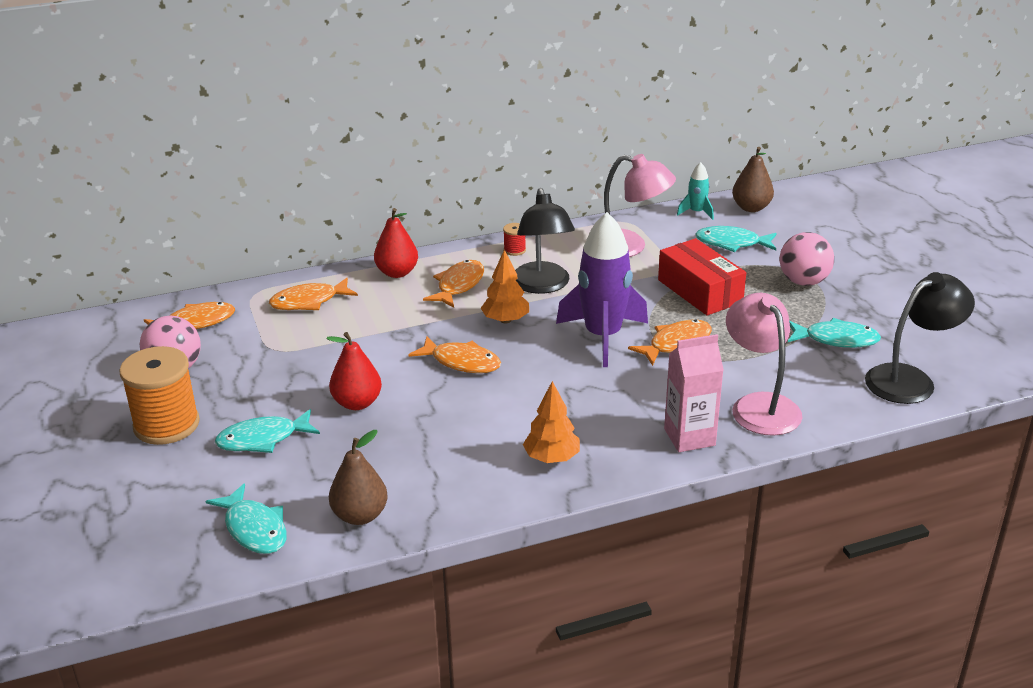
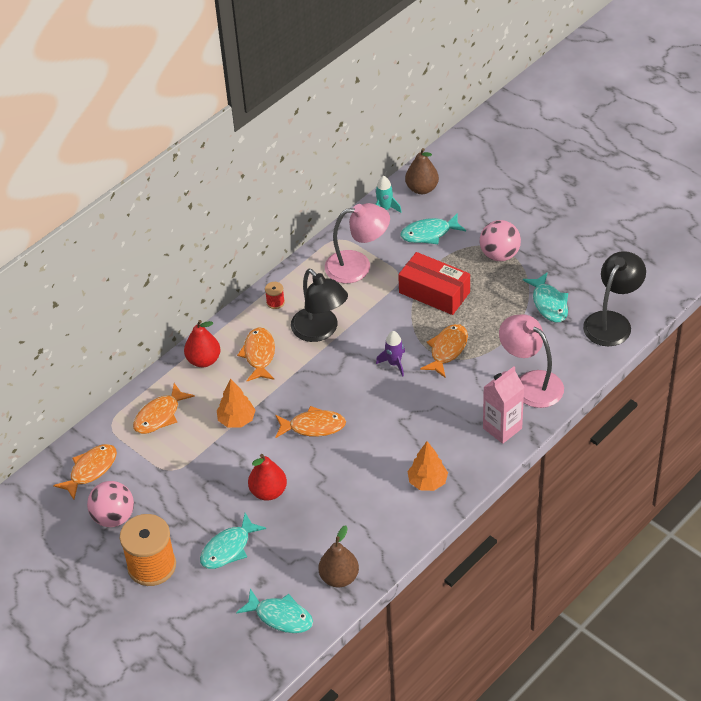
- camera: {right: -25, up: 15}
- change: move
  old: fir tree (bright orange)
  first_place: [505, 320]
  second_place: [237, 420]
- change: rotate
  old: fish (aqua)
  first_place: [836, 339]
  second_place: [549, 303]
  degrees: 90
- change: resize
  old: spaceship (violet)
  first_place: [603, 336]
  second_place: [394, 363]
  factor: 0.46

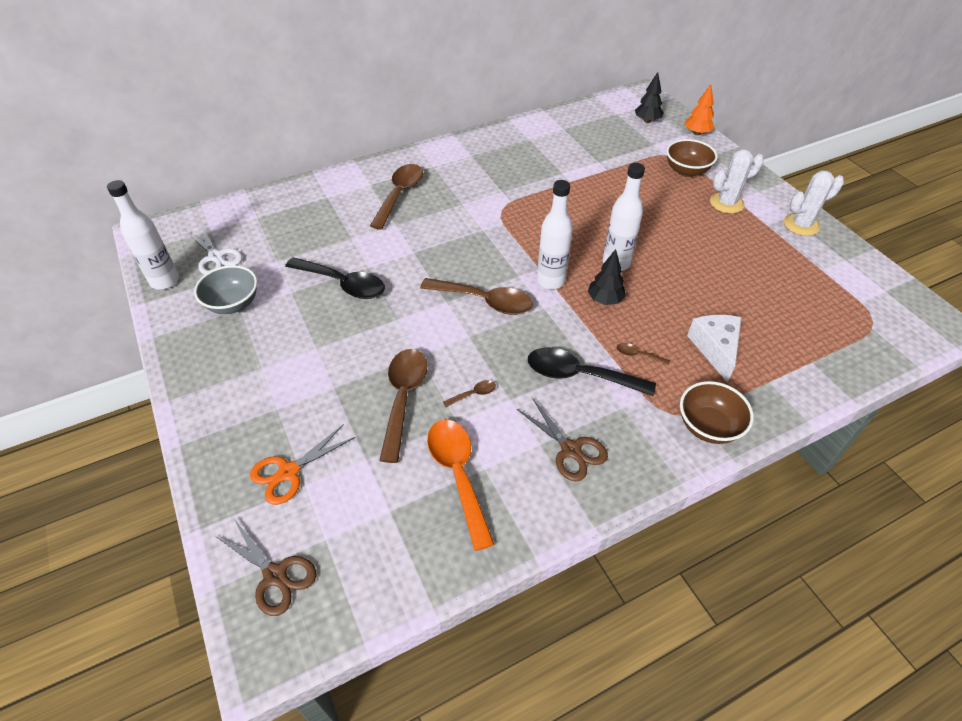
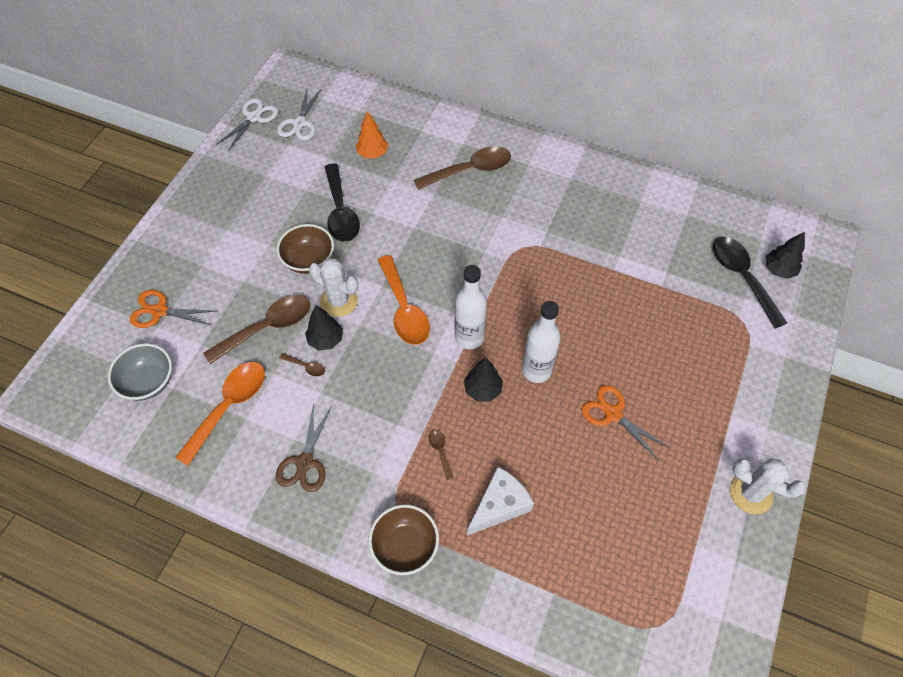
- camera: {right: 50, up: 10}
- change: delete
  old: shears (russet)
  first_place: [275, 575]
- change: insert
  new: fir tree (black)
  second_place: [326, 340]
- change: insert
  new: shears (bright orange)
  second_place: [613, 414]
- change: move
  old: serving bowl (ash-grey)
  first_place: [233, 304]
  second_place: [149, 382]
- change: move
  old: teaspoon (black)
  first_place: [579, 375]
  second_place: [741, 277]
- change: move
  old: serving bowl (russet)
  first_place: [686, 171]
  second_place: [309, 260]
- change: move
  old: fir tree (bright orange)
  first_place: [697, 133]
  second_place: [372, 154]
- change: move
  old: prickly plant (pure white)
  first_place: [726, 203]
  second_place: [339, 301]
- change: replace
  old: drink bottle (pure white)
  new: shears (pure white)
  first_place: [165, 281]
  second_place: [254, 117]
- change: recolor
  old: teaspoon (russet)
  new: teaspoon (bright orange)
  first_place: [484, 301]
  second_place: [404, 309]

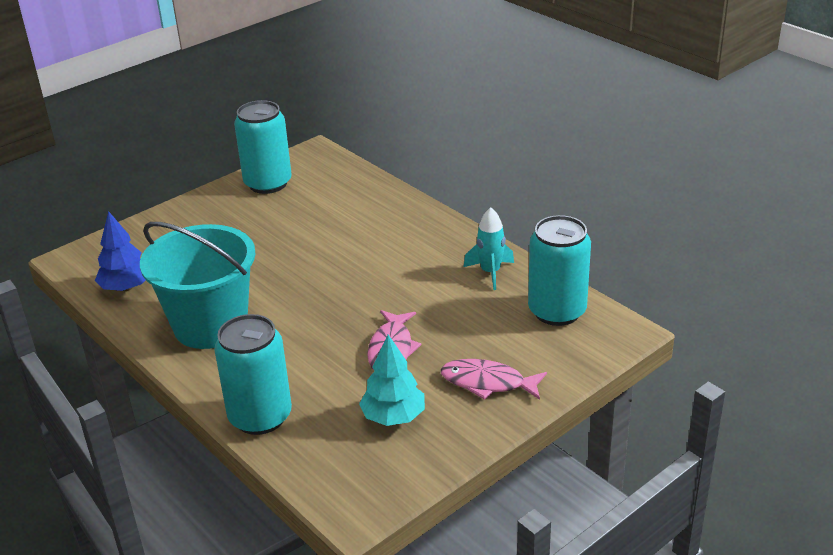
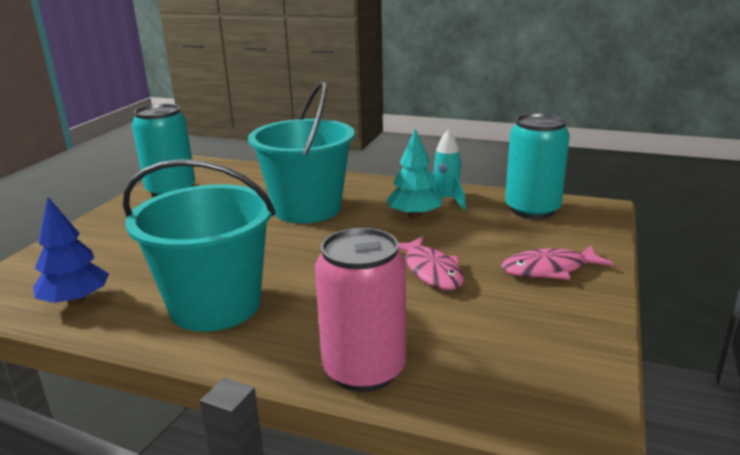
- camera: {right: -30, up: -10}
- change: insert
  new: pail (aqua)
  second_place: [307, 209]
- change: move
  old: fir tree (aqua)
  first_place: [393, 417]
  second_place: [414, 215]
- change: recolor
  old: can (aqua)
  new: can (pink)
  first_place: [260, 417]
  second_place: [364, 369]

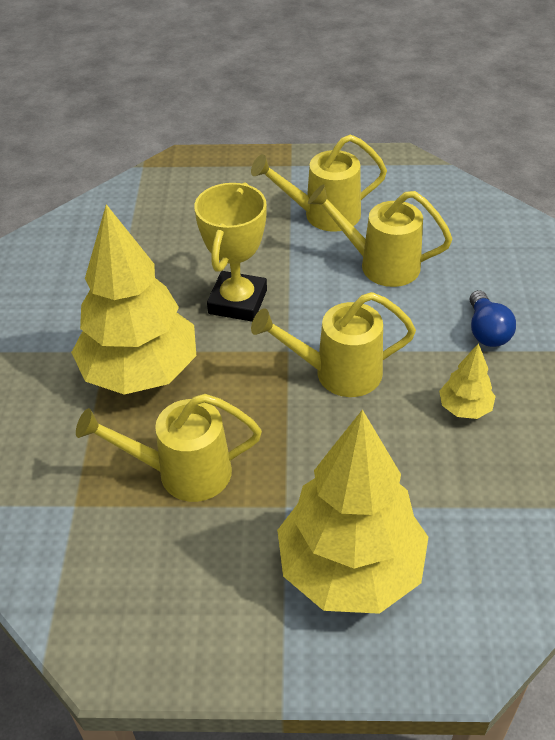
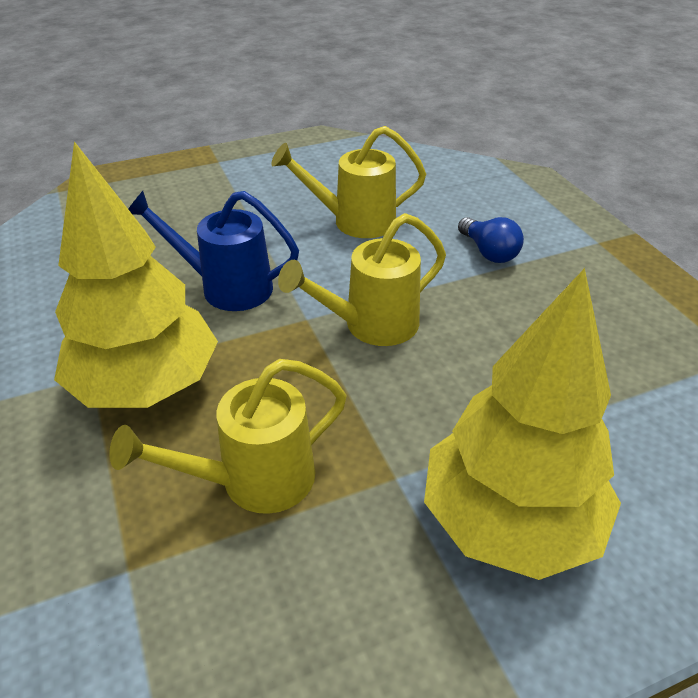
- camera: {right: -25, up: -5}
- change: delete
  old: watering pot (golden)
  first_place: [323, 215]
- change: delete
  old: fir tree (golden)
  first_place: [465, 408]
- change: replace
  old: award cup (golden)
  new: watering pot (blue)
  first_place: [238, 302]
  second_place: [226, 287]

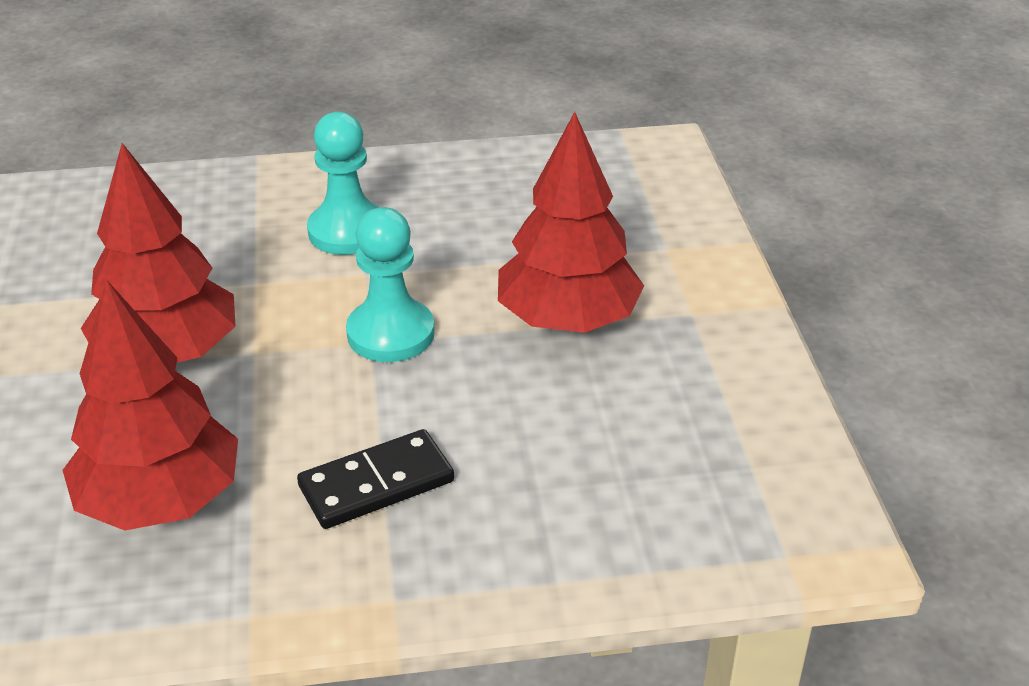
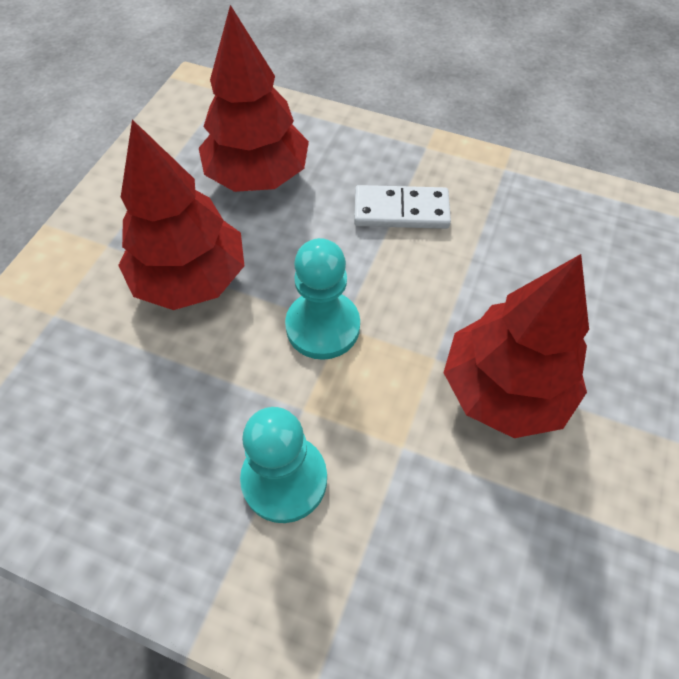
- camera: {right: -150, up: 20}
- change: move
  old: fir tree (scarlet)
  first_place: [161, 500]
  second_place: [257, 176]
- change: recolor
  old: domino (black)
  new: domino (pure white)
  first_place: [376, 484]
  second_place: [401, 210]

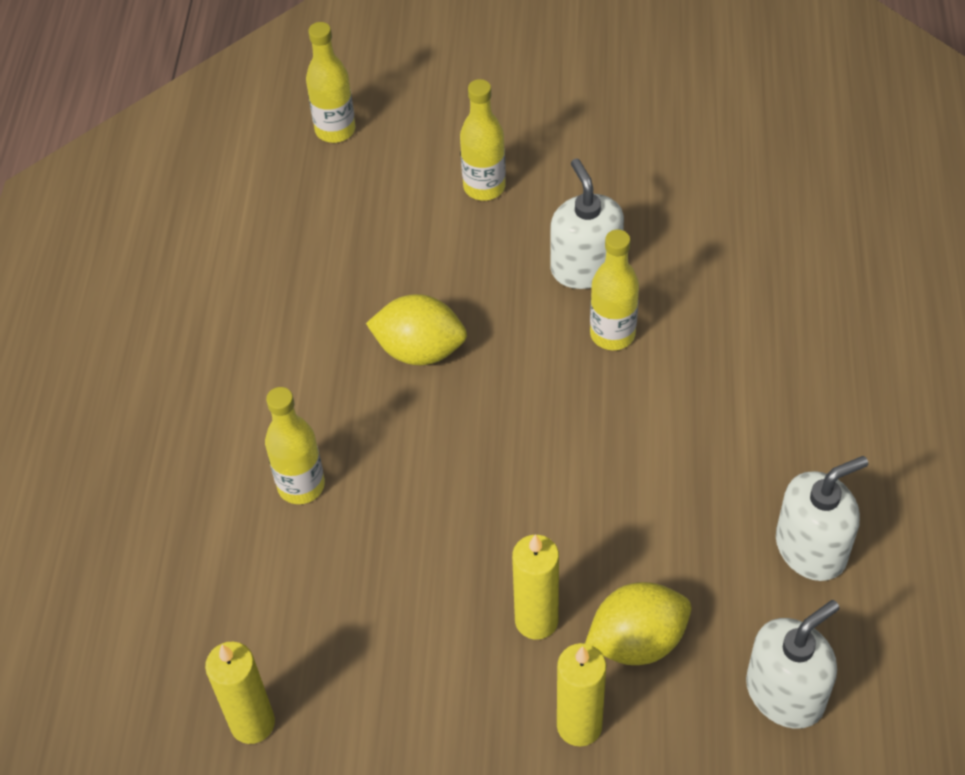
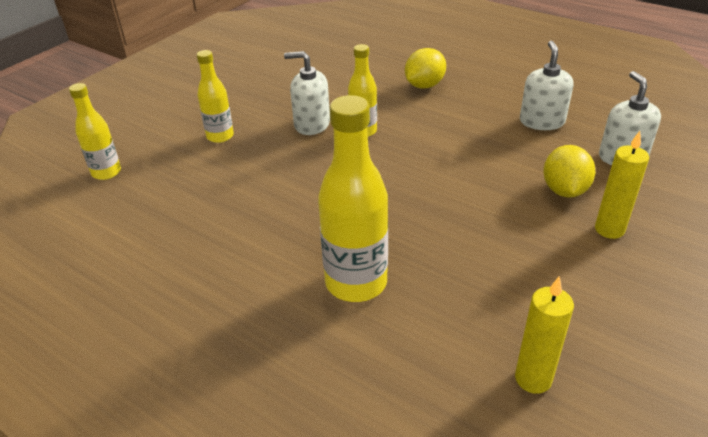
- camera: {right: -60, up: -15}
- change: delete
  old: candle (golden)
  first_place: [536, 620]
- change: move
  old: toy lemon (golden)
  first_place: [420, 350]
  second_place: [424, 85]
- change: resize
  old: drink bottle (golden)
  first_place: [301, 485]
  second_place: [356, 283]
  factor: 1.71

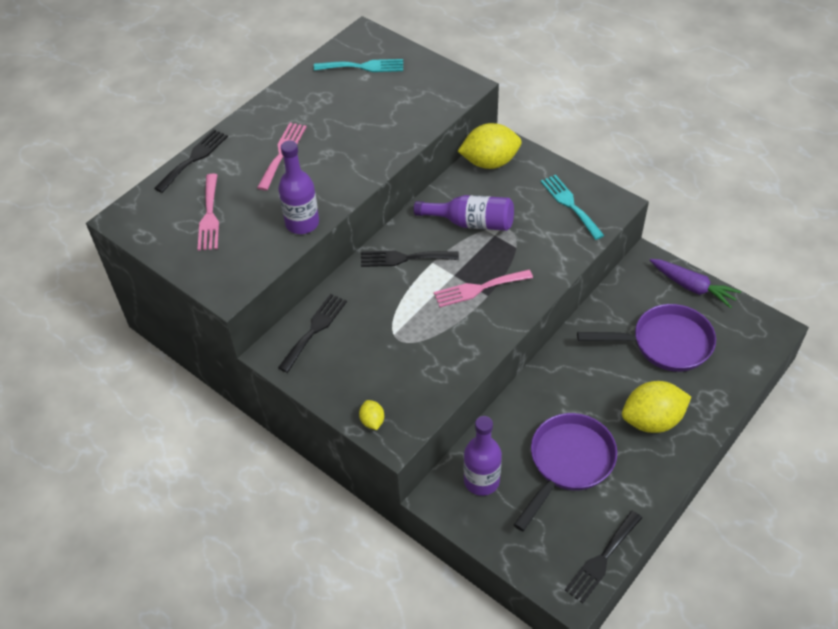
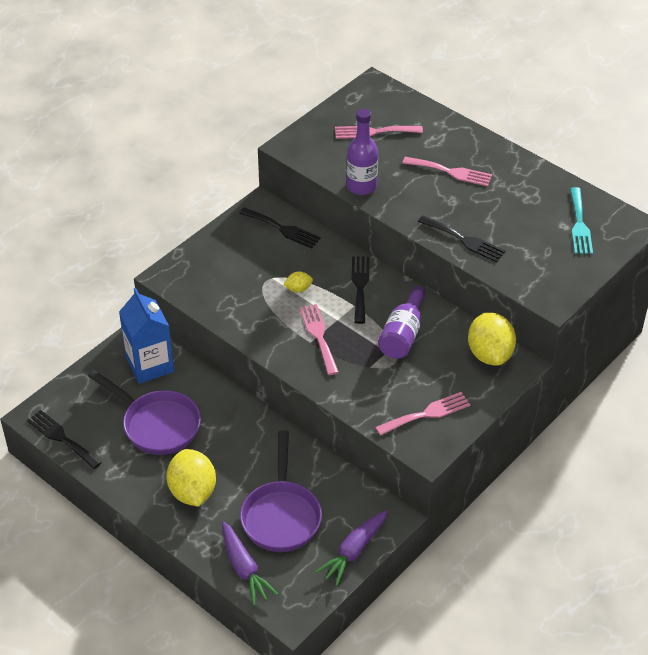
- camera: {right: 90, up: -5}
- change: insert
  new: root vegetable (violet)
  second_place: [244, 569]
- change: move
  old: dinner fork (black)
  first_place: [194, 158]
  second_place: [464, 240]
- change: move
  old: toy lemon (golden)
  first_place: [372, 421]
  second_place: [298, 289]
- change: replace
  old: drink bottle (violet)
  new: carton (blue)
  first_place: [481, 480]
  second_place: [150, 365]
- change: recolor
  old: dinner fork (aqua)
  new: dinner fork (pink)
  first_place: [570, 204]
  second_place: [427, 414]

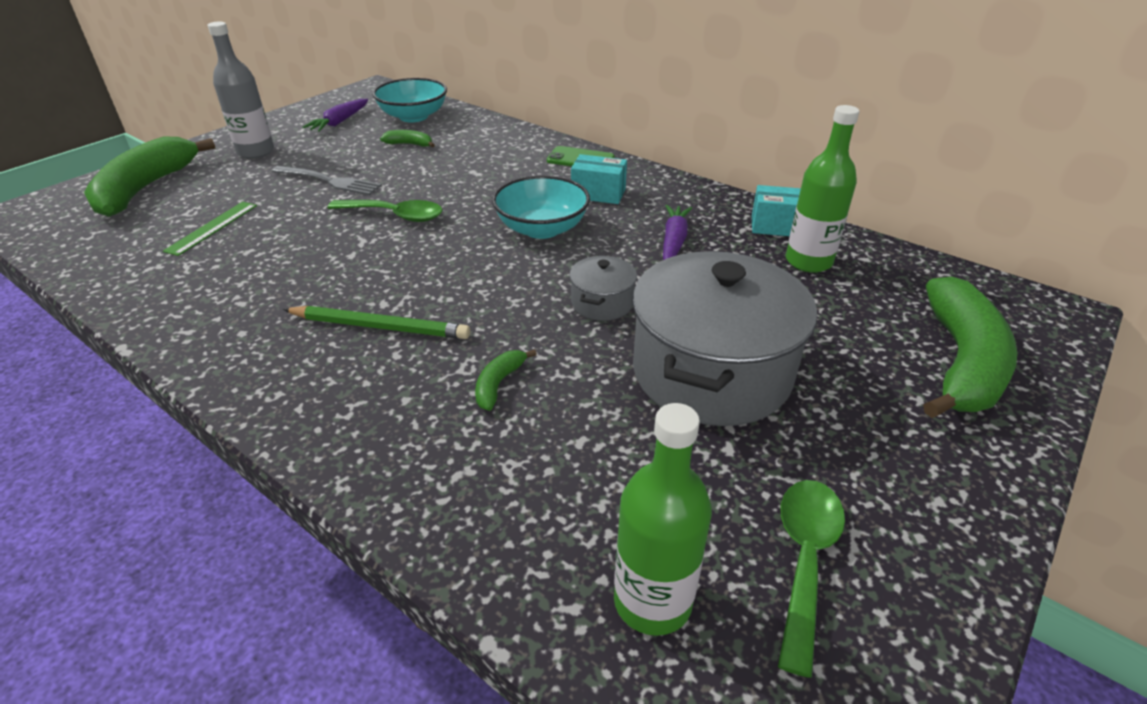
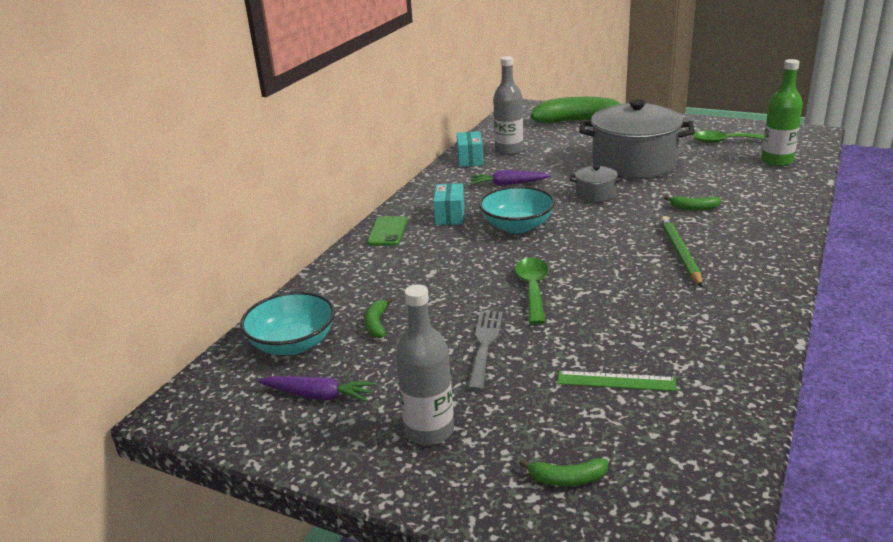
- camera: {right: -100, up: -10}
- change: recolor
  old: drink bottle (leaf-green)
  new: drink bottle (ash-grey)
  first_place: [808, 261]
  second_place: [509, 150]
- change: resize
  old: banana fruit (leaf-green)
  first_place: [146, 188]
  second_place: [567, 479]
  factor: 0.42

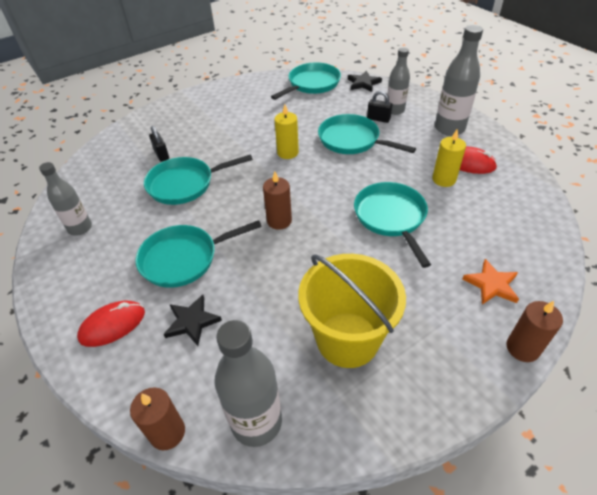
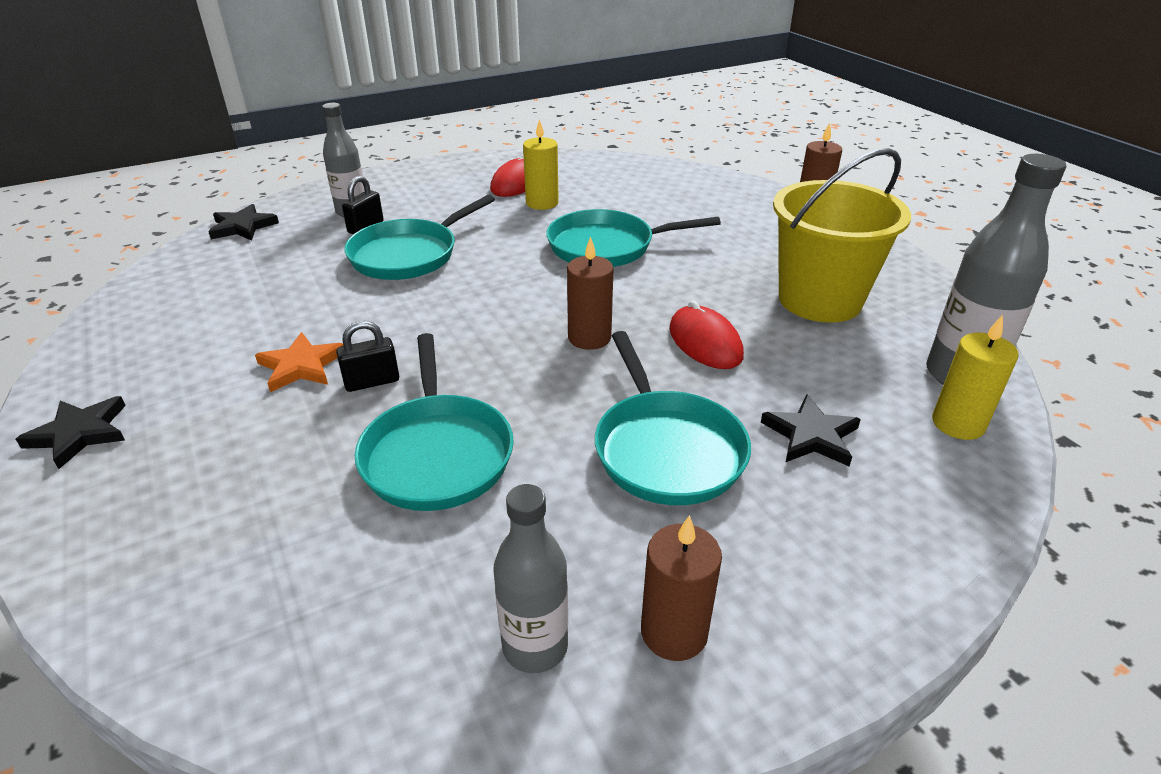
- camera: {right: -85, up: -10}
- change: delete
  old: skillet (aqua)
  first_place: [312, 84]
- change: delete
  old: drink bottle (ash-grey)
  first_place: [449, 128]
- change: insert
  new: star (black)
  second_place: [79, 433]
- change: move
  old: computer mouse (scarlet)
  first_place: [112, 325]
  second_place: [705, 342]
- change: move
  old: candle (russet)
  first_place: [167, 432]
  second_place: [674, 632]
- change: move
  old: small lock (black)
  first_place: [161, 155]
  second_place: [372, 382]
- change: move
  old: candle (golden)
  first_place: [287, 153]
  second_place: [958, 424]
- change: move
  old: star (bright orange)
  first_place: [491, 285]
  second_place: [301, 366]

